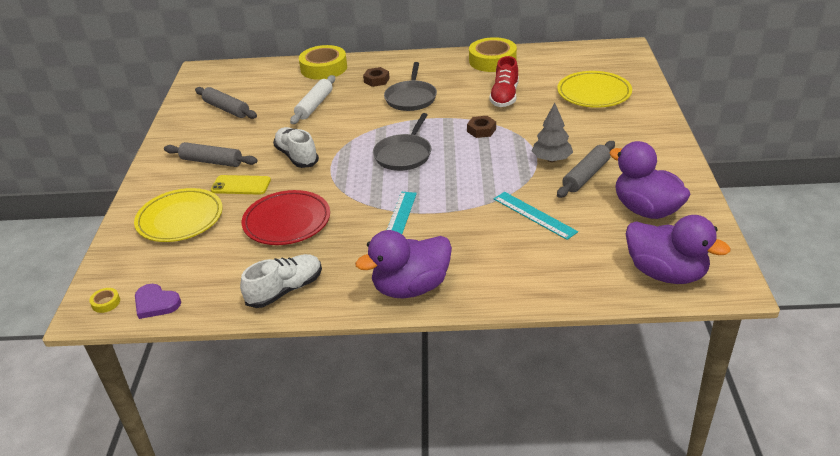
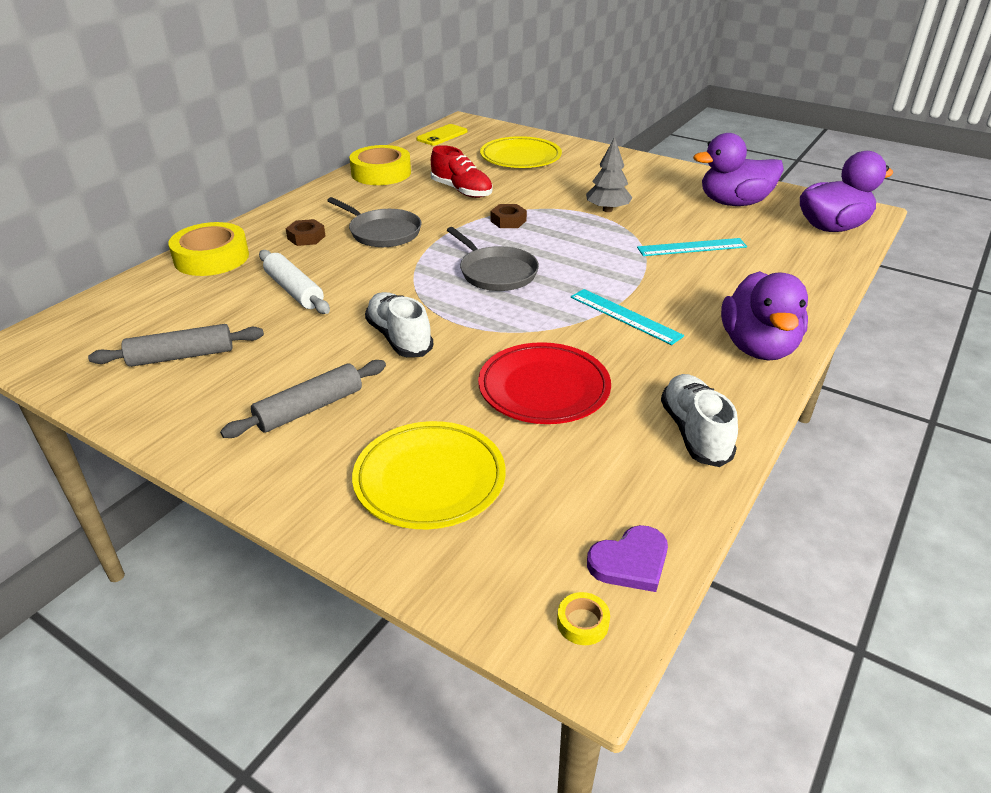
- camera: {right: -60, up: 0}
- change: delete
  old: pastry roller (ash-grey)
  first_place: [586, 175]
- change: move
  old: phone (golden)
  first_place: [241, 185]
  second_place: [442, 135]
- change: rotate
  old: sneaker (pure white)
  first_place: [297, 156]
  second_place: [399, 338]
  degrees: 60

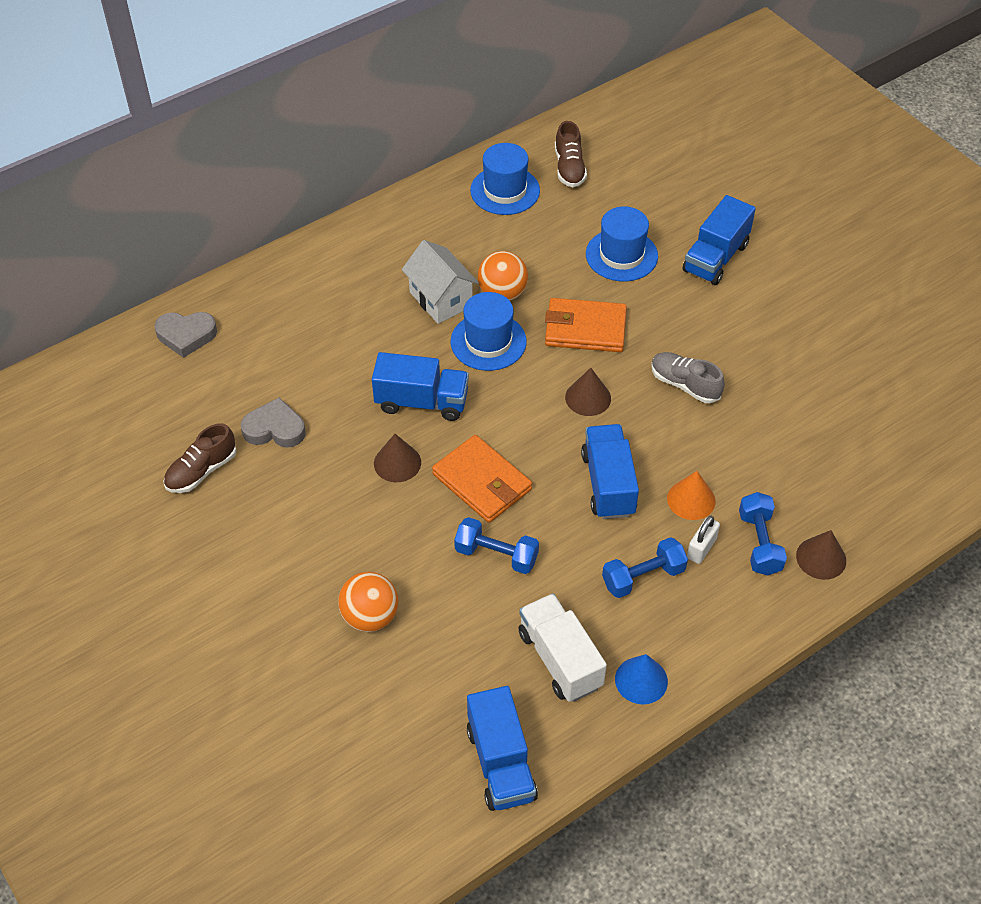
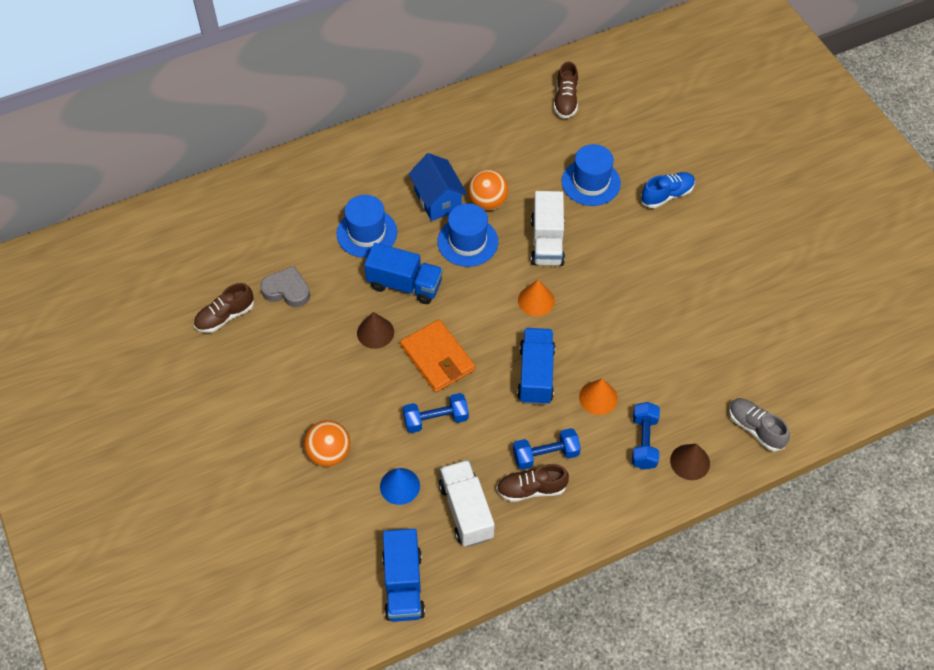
- camera: {right: 10, up: 5}
- change: delete
  old: heart shape (ash-grey)
  first_place: [186, 335]
- change: delete
  old: small lock (pure white)
  first_place: [701, 548]
- change: insert
  new: sneaker (russet)
  second_place: [531, 489]
- change: move
  old: hat (blue)
  first_place: [505, 190]
  second_place: [367, 233]
- change: move
  old: cone (blue)
  first_place: [641, 680]
  second_place: [400, 486]
- change: move
  old: sneaker (ash-grey)
  first_place: [684, 385]
  second_place: [755, 428]
- change: replace
  old: card wallet (bright orange)
  new: toy truck (pure white)
  first_place: [585, 329]
  second_place: [547, 242]
- change: replace
  old: toy truck (blue)
  new: sneaker (blue)
  first_place: [715, 258]
  second_place: [667, 195]
- change: recolor
  old: house (pure white)
  new: house (blue)
  first_place: [441, 299]
  second_place: [438, 200]
- change: recolor
  old: cone (russet)
  new: cone (bright orange)
  first_place: [588, 398]
  second_place: [536, 300]
- change: rotate
  old: hand weight (blue)
  first_place: [496, 555]
  second_place: [436, 419]
  degrees: -45

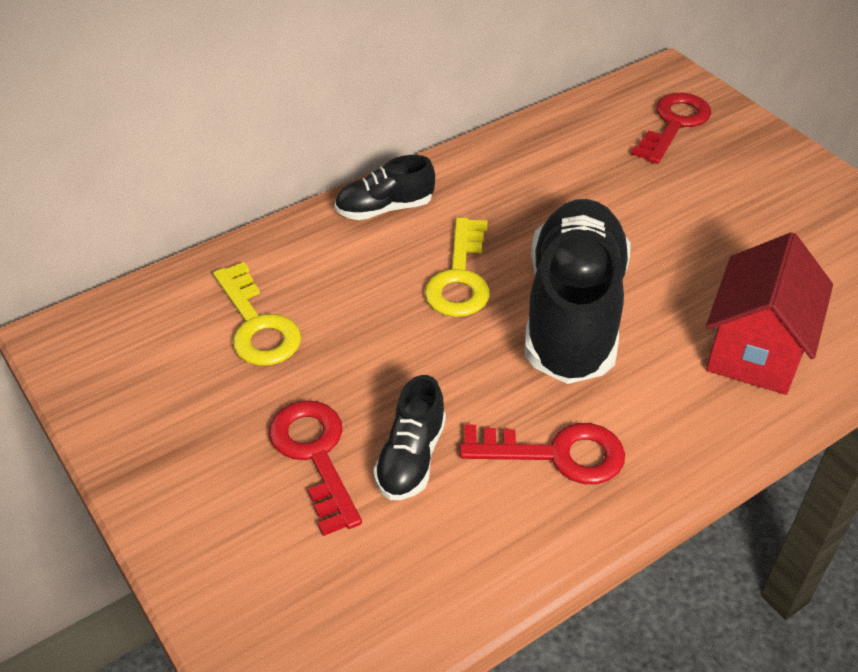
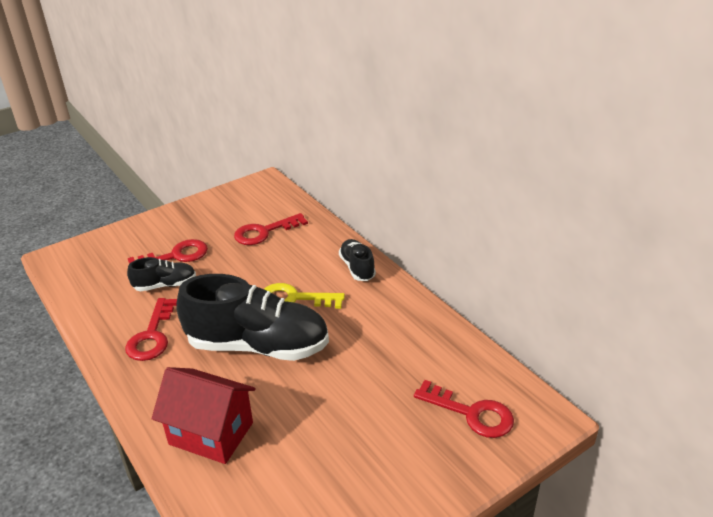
- camera: {right: 90, up: -10}
- change: recolor
  old: door key (golden)
  new: door key (scarlet)
  first_place: [257, 325]
  second_place: [264, 232]
- change: rotate
  old: sneaker (black)
  first_place: [411, 458]
  second_place: [165, 285]
  degrees: 150

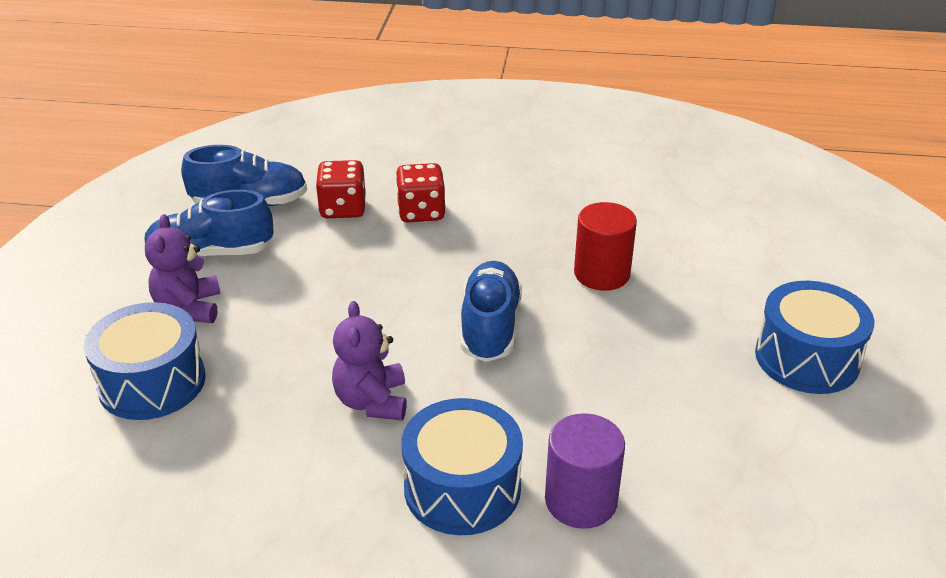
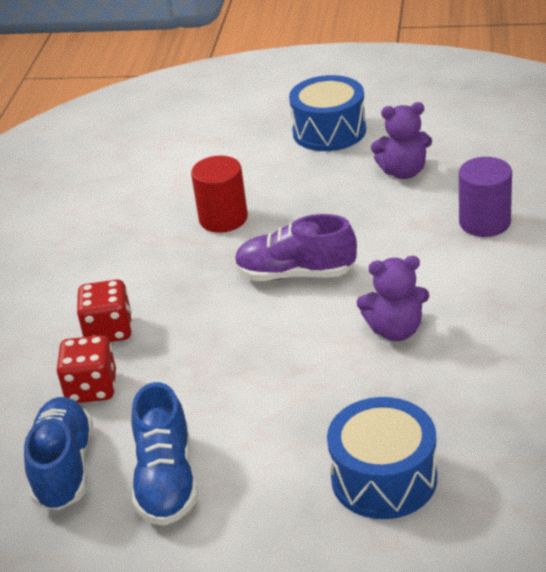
- camera: {right: -85, up: 0}
- change: delete
  old: drum (blue)
  first_place: [462, 488]
- change: move
  old: teddy (violet)
  first_place: [189, 308]
  second_place: [403, 172]
- change: recolor
  old: sneaker (blue)
  new: sneaker (violet)
  first_place: [490, 327]
  second_place: [296, 274]

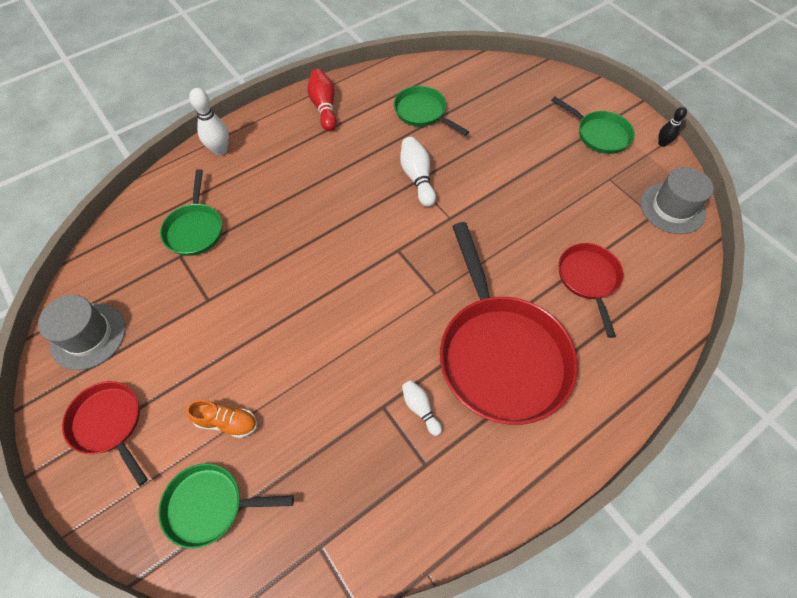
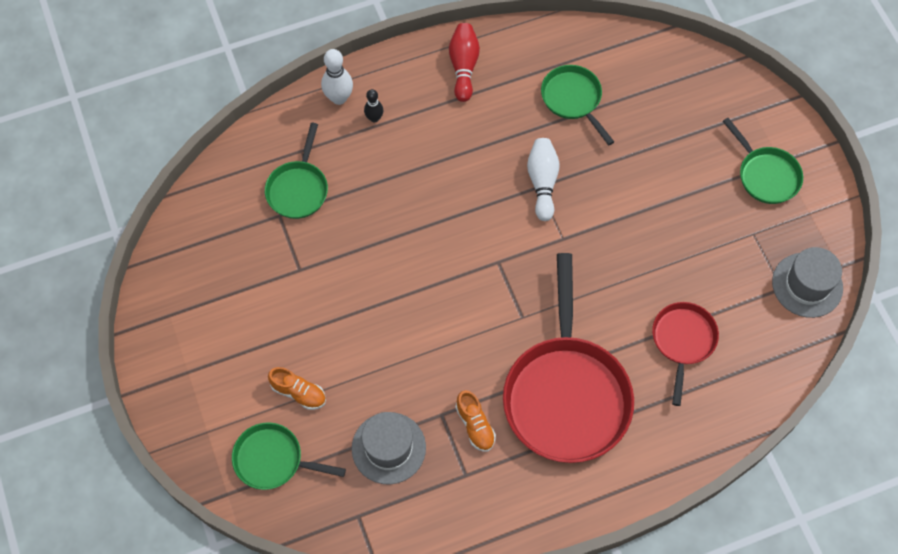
- camera: {right: 15, up: 5}
- change: delete
  old: skillet (scarlet)
  first_place: [109, 424]
- change: move
  old: hat (ash-grey)
  first_place: [88, 336]
  second_place: [388, 448]
- change: move
  old: bowling pin (black)
  first_place: [662, 143]
  second_place: [374, 118]
- change: replace
  old: bowling pin (pure white)
  new: sneaker (bright orange)
  first_place: [420, 408]
  second_place: [475, 425]

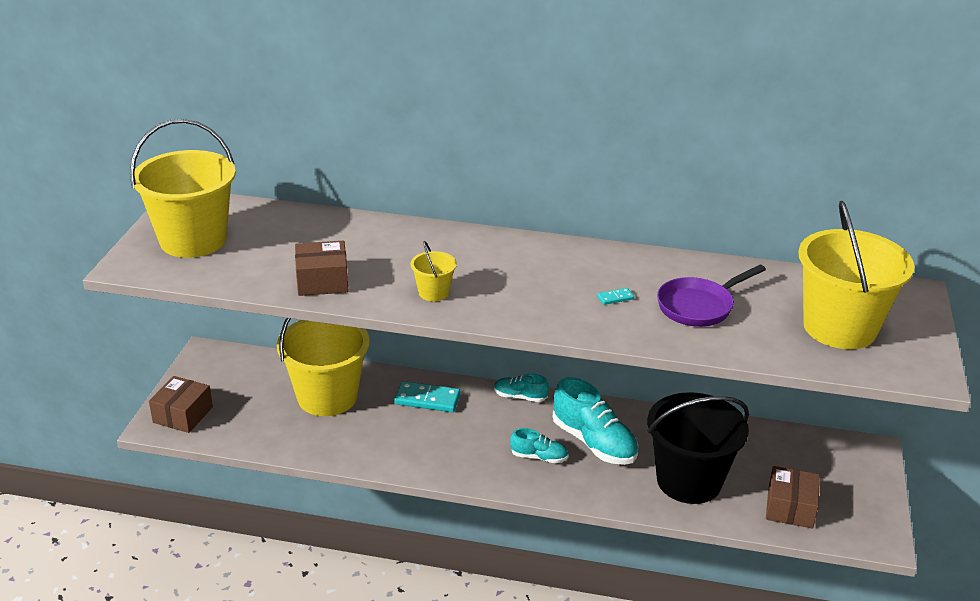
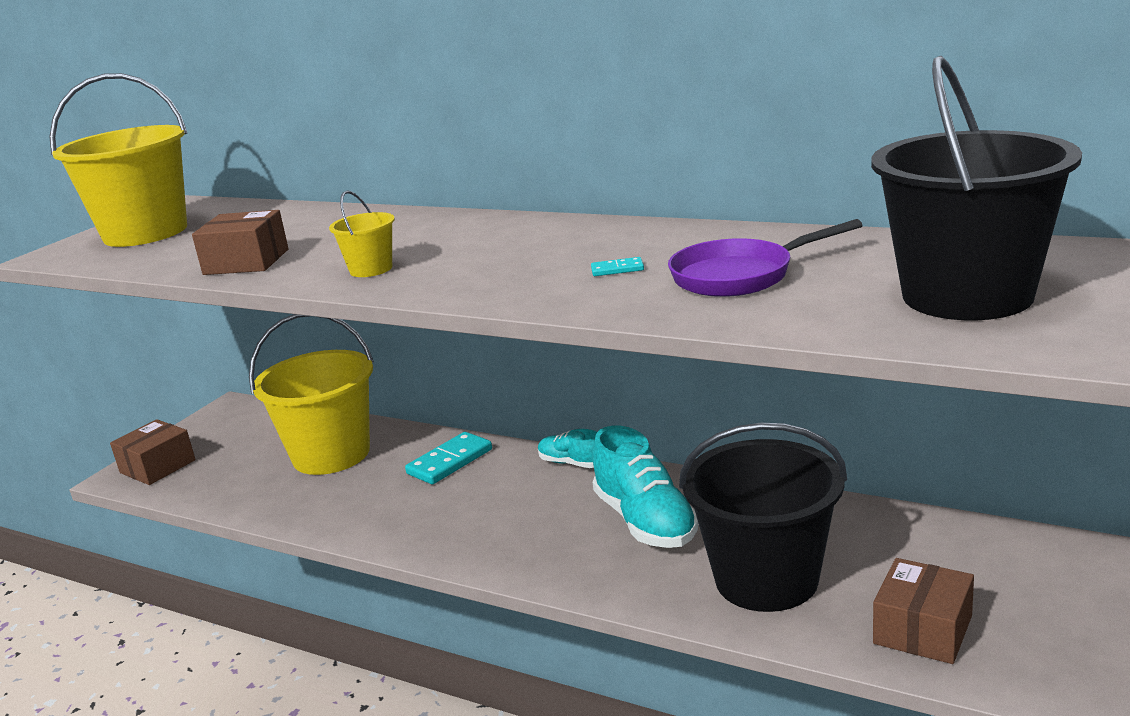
- camera: {right: 20, up: -10}
- change: delete
  old: sneaker (aqua)
  first_place: [539, 457]
- change: recolor
  old: pail (golden)
  new: pail (black)
  first_place: [839, 328]
  second_place: [967, 296]
- change: rotate
  old: domino (aqua)
  first_place: [427, 399]
  second_place: [450, 462]
  degrees: -75

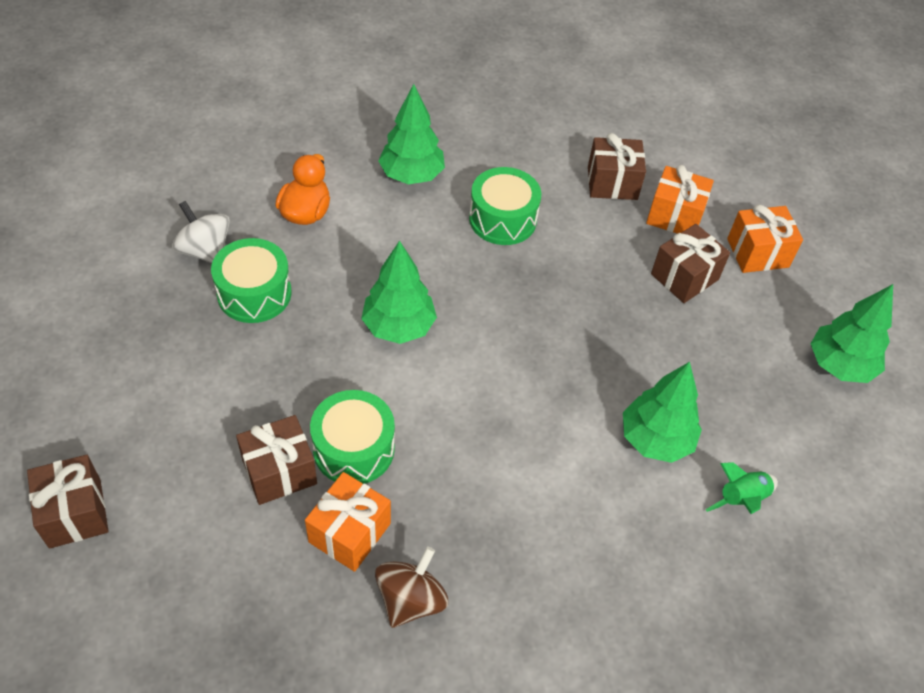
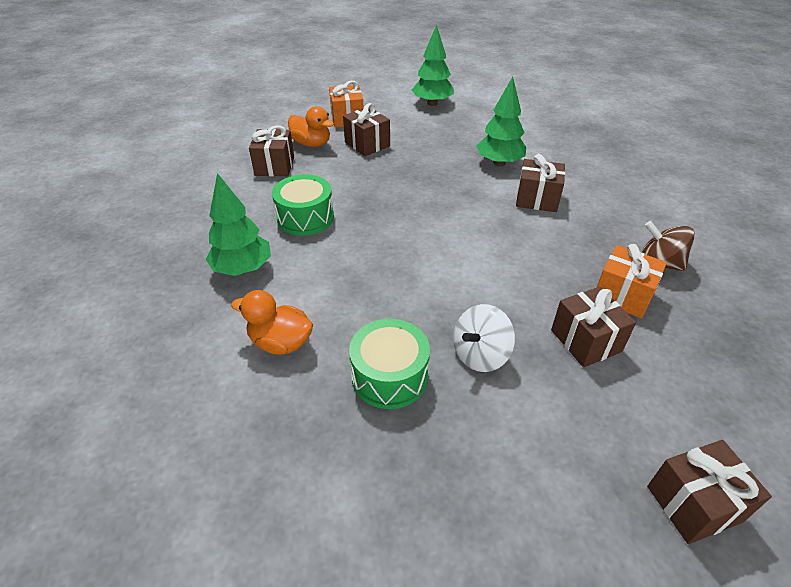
- camera: {right: -85, up: -10}
- change: delete
  old: drum (leaf-green)
  first_place: [354, 449]
- change: delete
  old: fir tree (leaf-green)
  first_place: [399, 327]
- change: delete
  old: spaceship (leaf-green)
  first_place: [741, 499]
- change: insert
  new: wrapped gift (russet)
  second_place: [537, 199]
- change: move
  old: spinning top (pure white)
  first_place: [205, 250]
  second_place: [480, 354]
- change: replace
  old: wrapped gift (bright orange)
  new: rubber duck (bright orange)
  first_place: [674, 216]
  second_place: [311, 144]

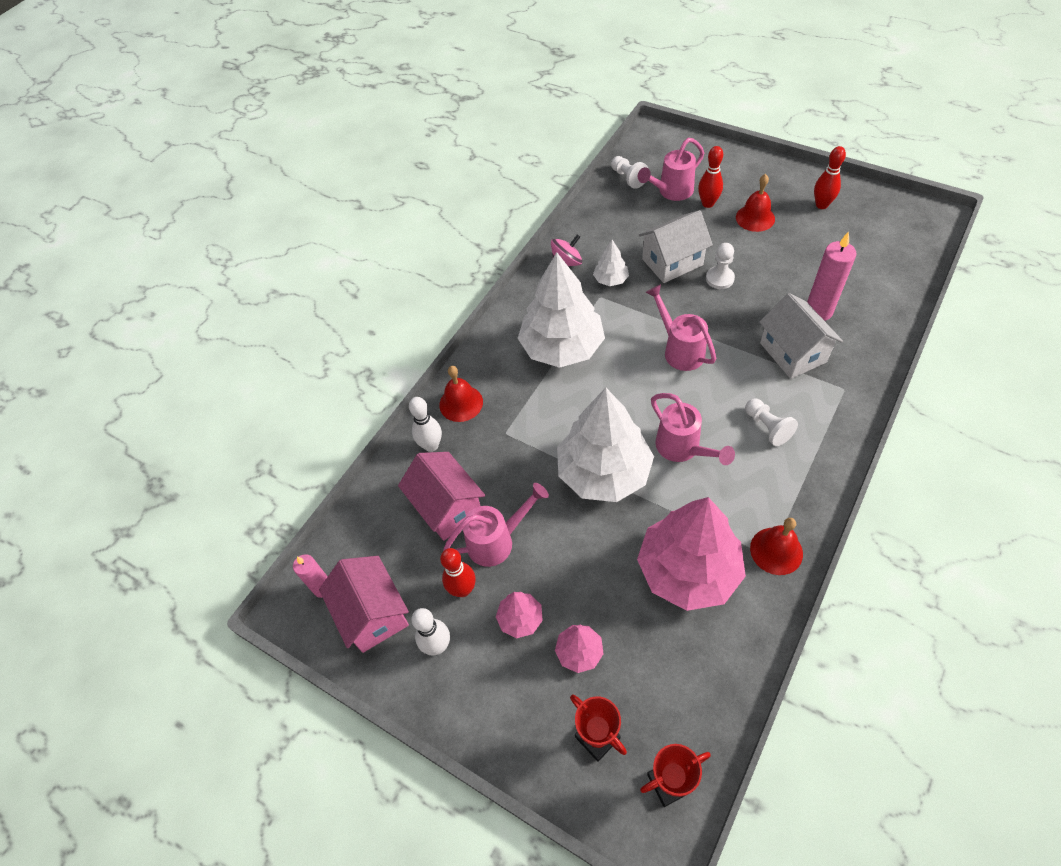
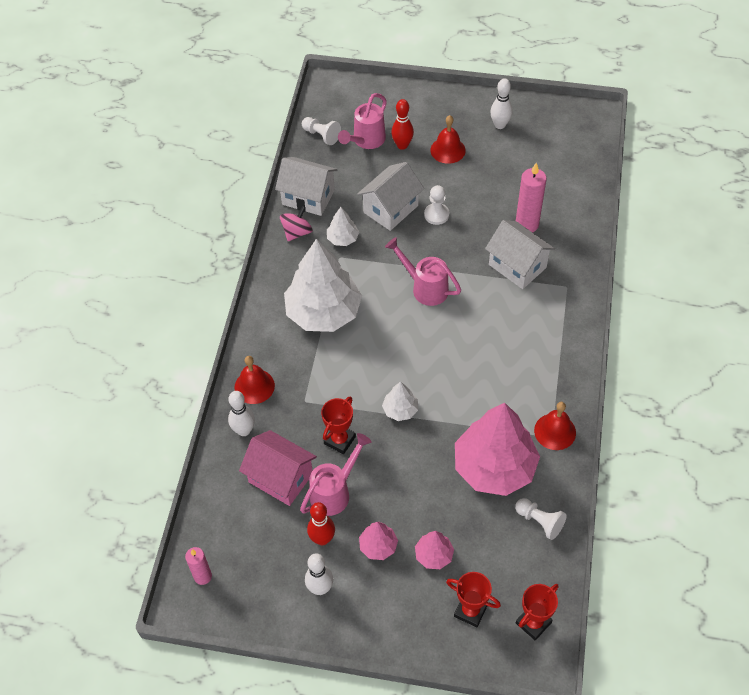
- camera: {right: -25, up: 0}
- change: delete
  old: house (pink)
  first_place: [373, 614]
- change: delete
  old: watering pot (pink)
  first_place: [682, 448]
- change: insert
  new: house (pure white)
  second_place: [308, 197]
- change: insert
  new: award cup (scarlet)
  second_place: [339, 440]
- change: move
  old: chess pawn (pure white)
  first_place: [767, 427]
  second_place: [540, 521]
- change: recolor
  old: bowling pin (scarlet)
  new: bowling pin (pure white)
  first_place: [821, 205]
  second_place: [500, 125]
- change: resize
  old: fir tree (pure white)
  first_place: [604, 472]
  second_place: [400, 410]
  factor: 0.44

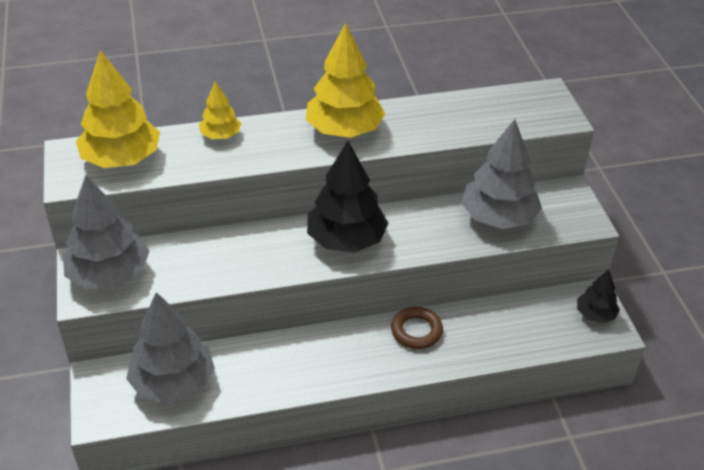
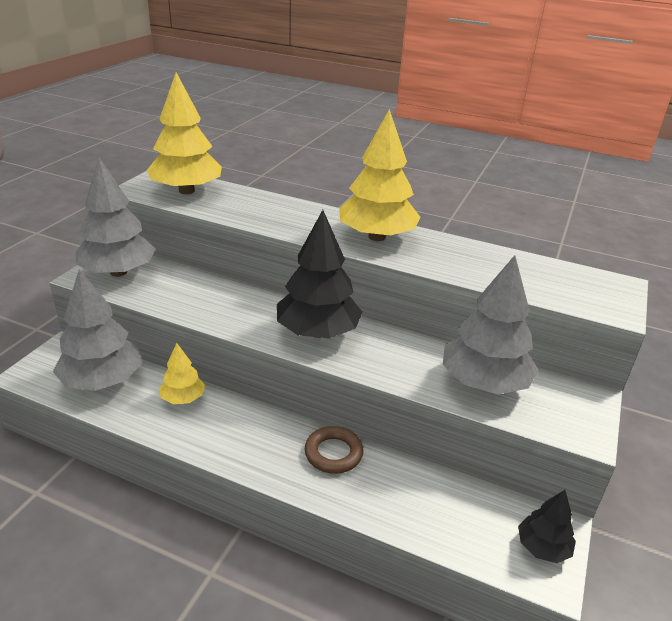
- camera: {right: 35, up: -10}
- change: move
  old: fir tree (golden)
  first_place: [220, 135]
  second_place: [183, 398]

